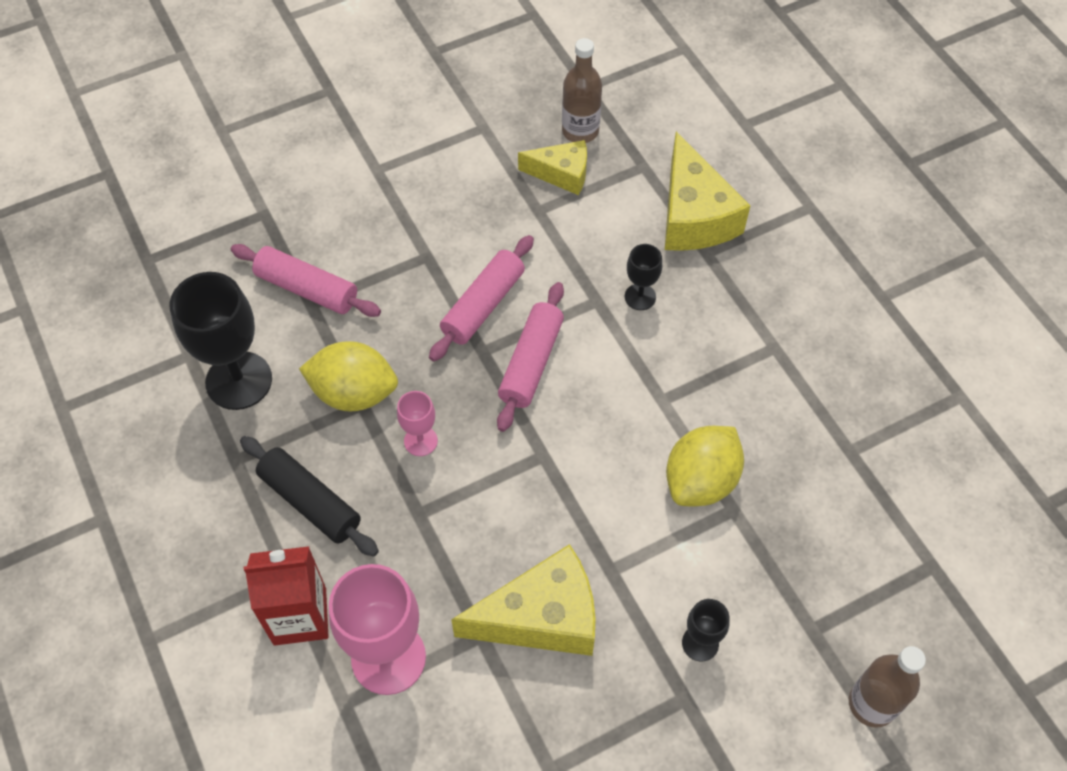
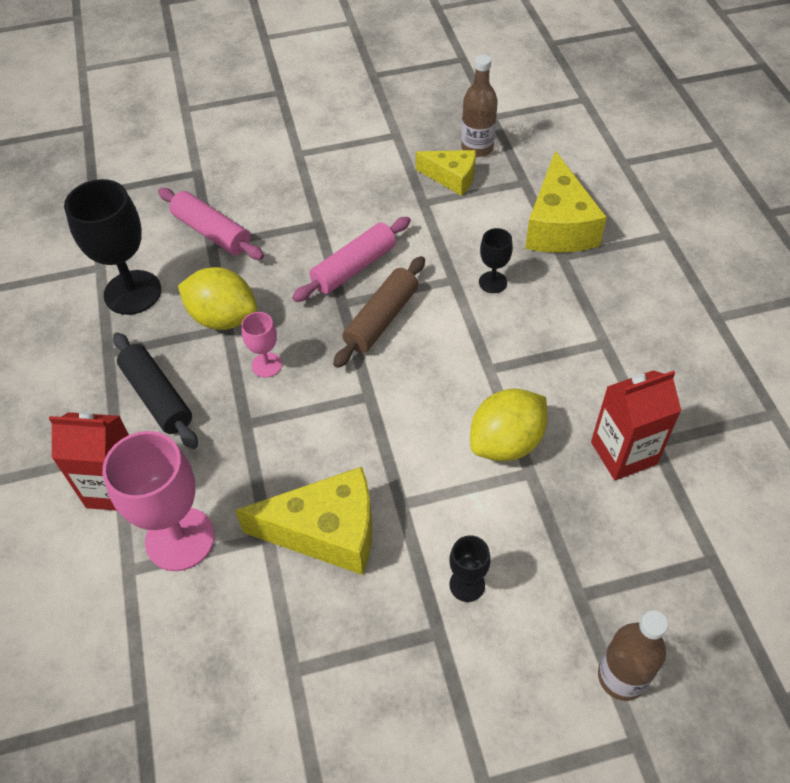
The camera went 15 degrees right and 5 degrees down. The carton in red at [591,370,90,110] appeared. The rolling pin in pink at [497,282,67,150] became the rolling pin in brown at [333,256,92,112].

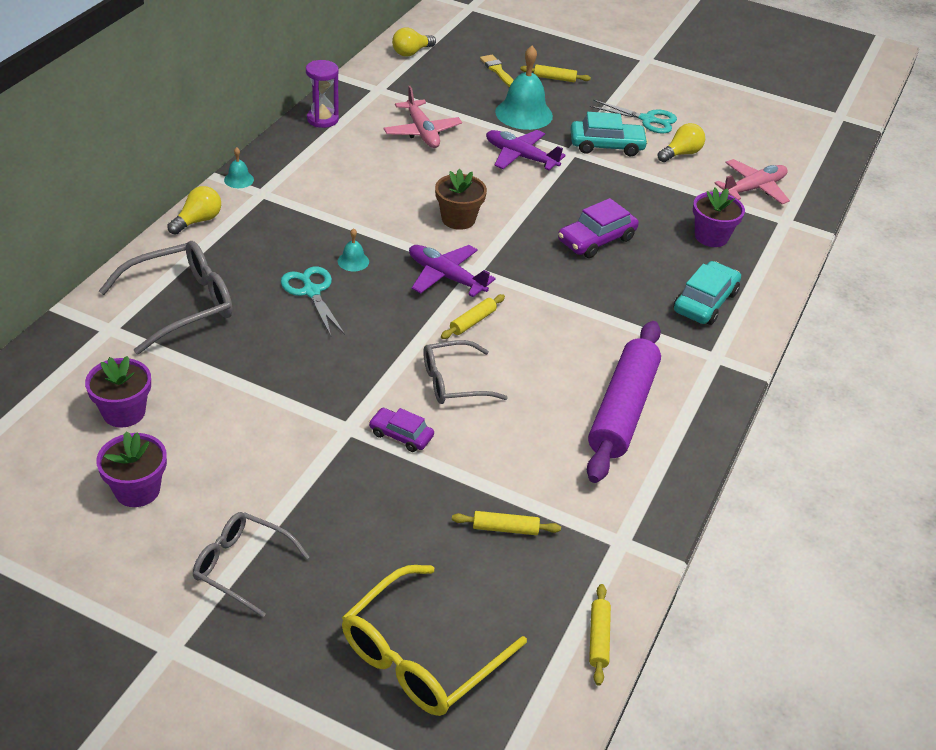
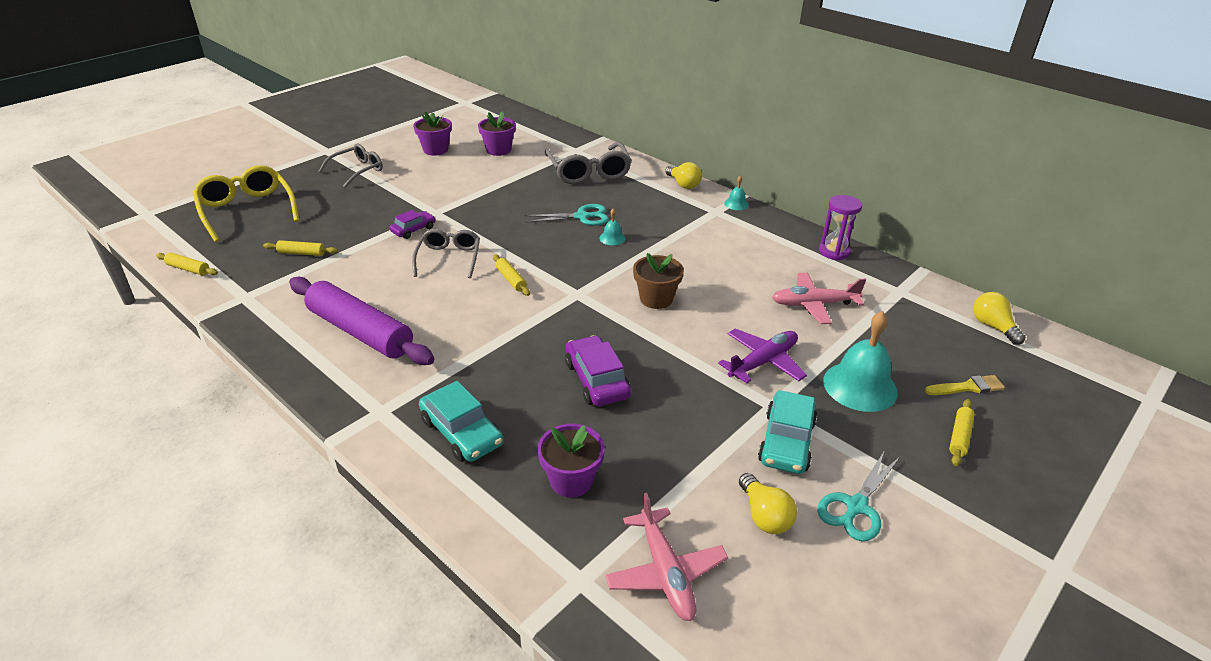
The camera went 110 degrees right and 5 degrees down. The plane in purple at [409,245,87,52] disappeared. The rolling pin in yellow at [452,511,109,24] turned 75 degrees clockwise.

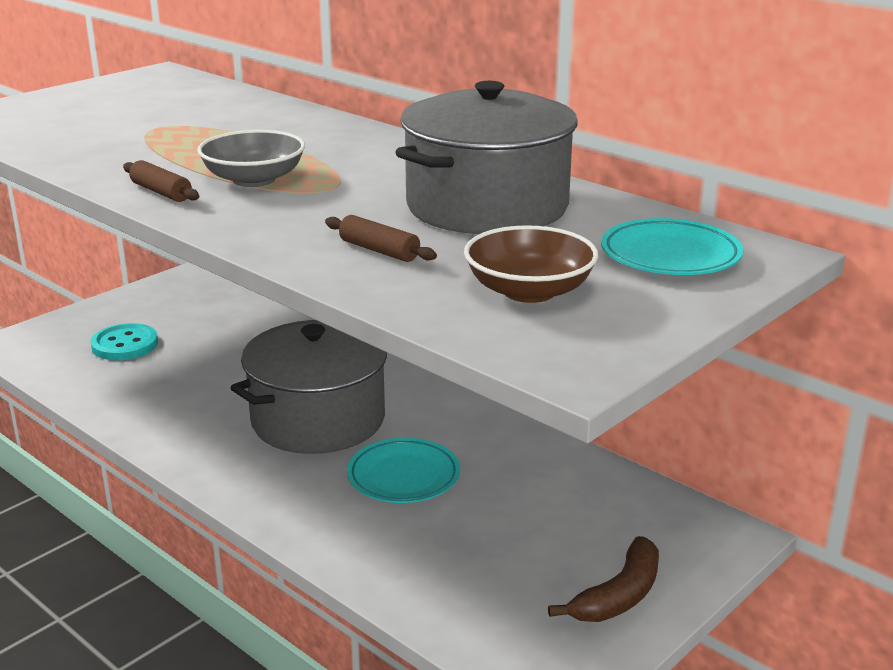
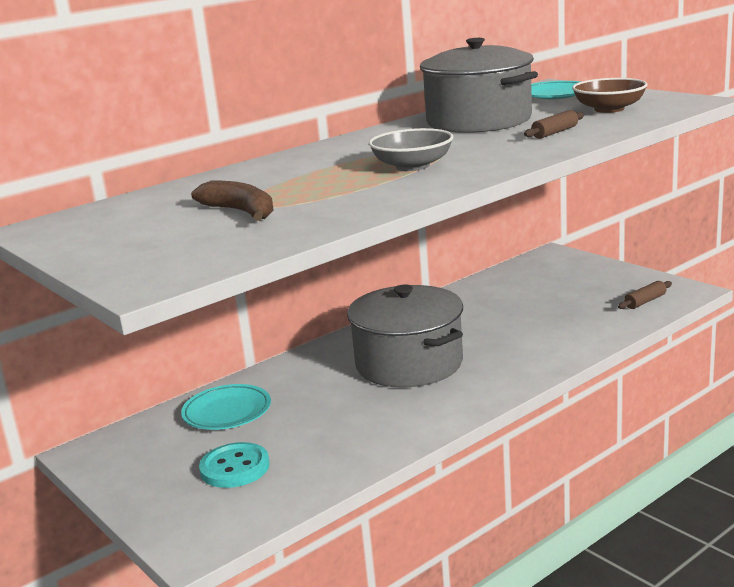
The camera went 80 degrees left and 5 degrees down. The rolling pin in brown moved from [123,160,76,42] to [618,281,54,28]. The plate in turquoise moved from [347,438,113,65] to [181,384,90,46]. The banana in brown moved from [548,536,111,86] to [191,181,83,40].

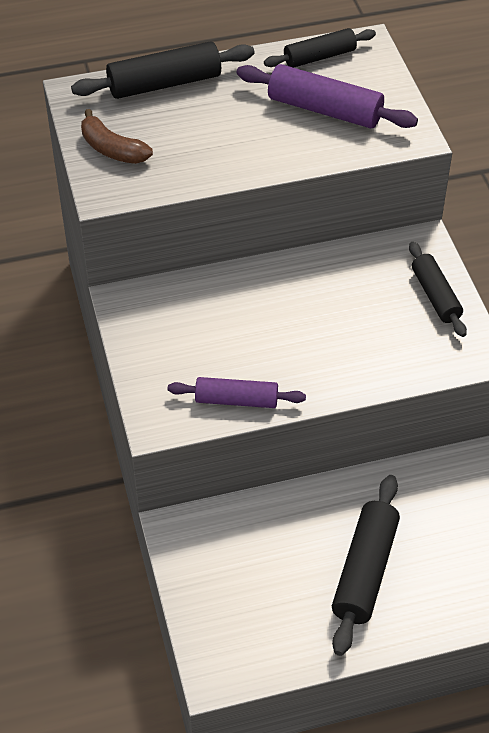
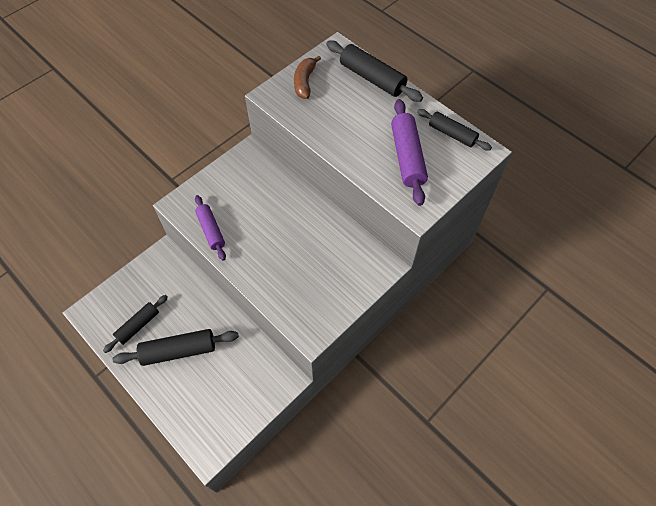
The camera went 60 degrees right and 10 degrees up. The rolling pin in black moved from [409,242,58,95] to [103,295,65,58].

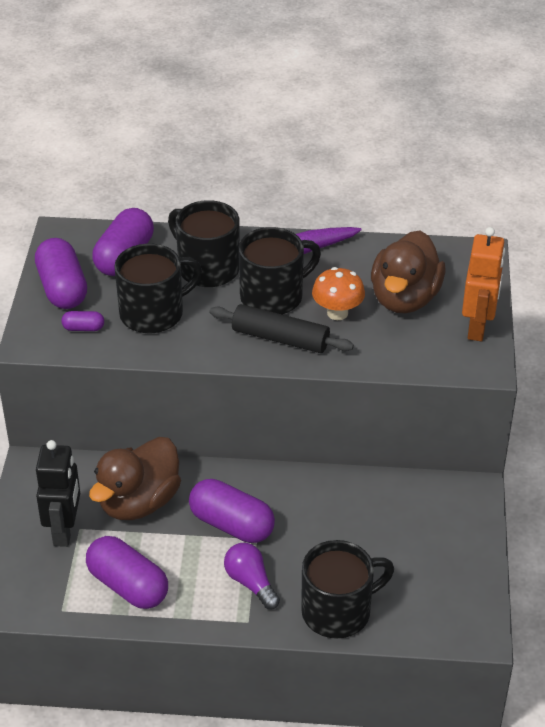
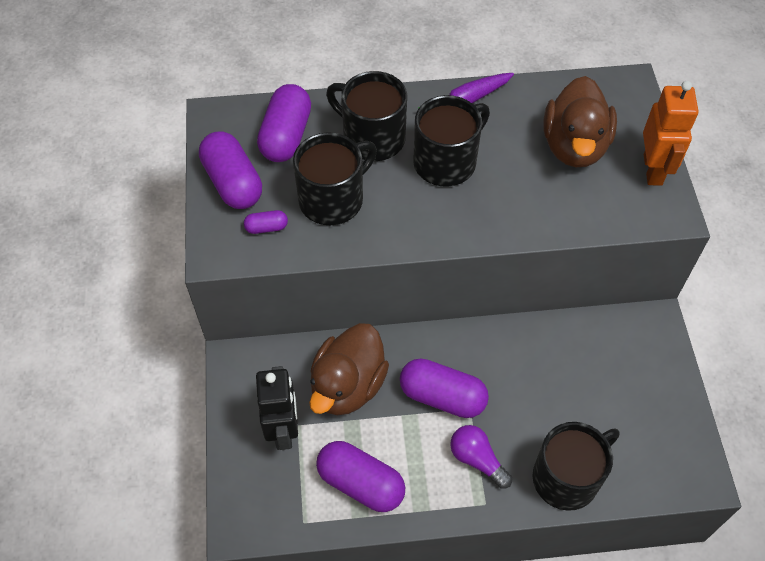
The camera went 10 degrees left and 15 degrees up. The rolling pin in black at [209,304,145,49] disappeared. The mushroom in orange at [312,267,53,53] disappeared.

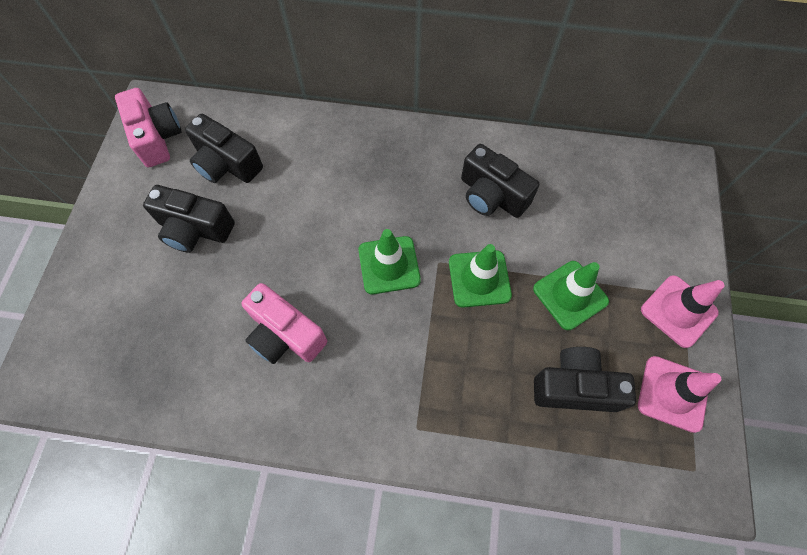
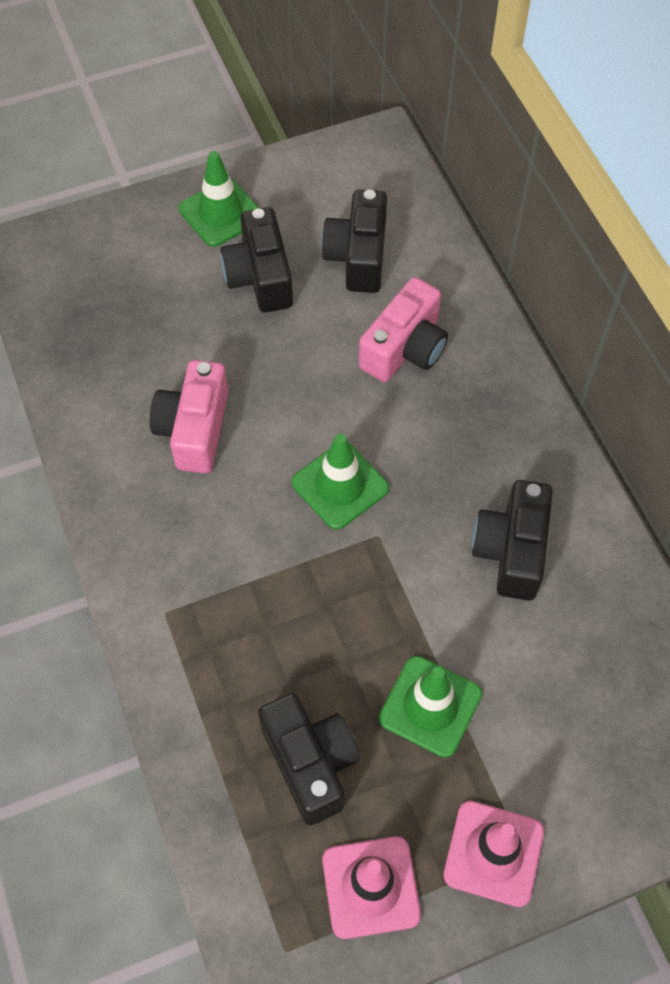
The camera went 60 degrees right and 5 degrees down. The camera in pink moved from [115,88,66,79] to [359,277,89,105]. The traffic cone in green moved from [449,244,63,64] to [179,151,81,96].

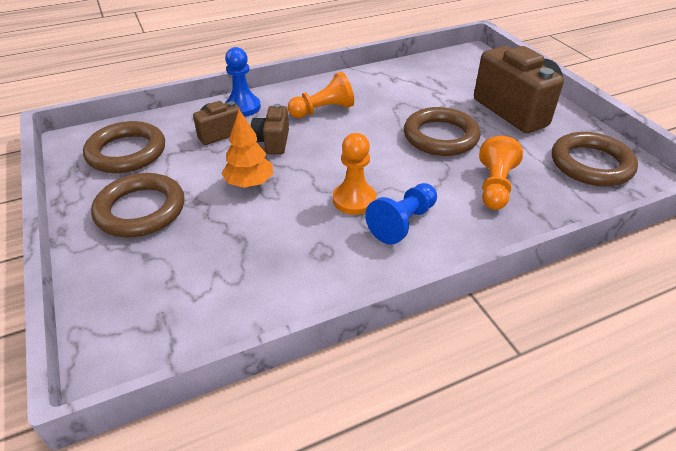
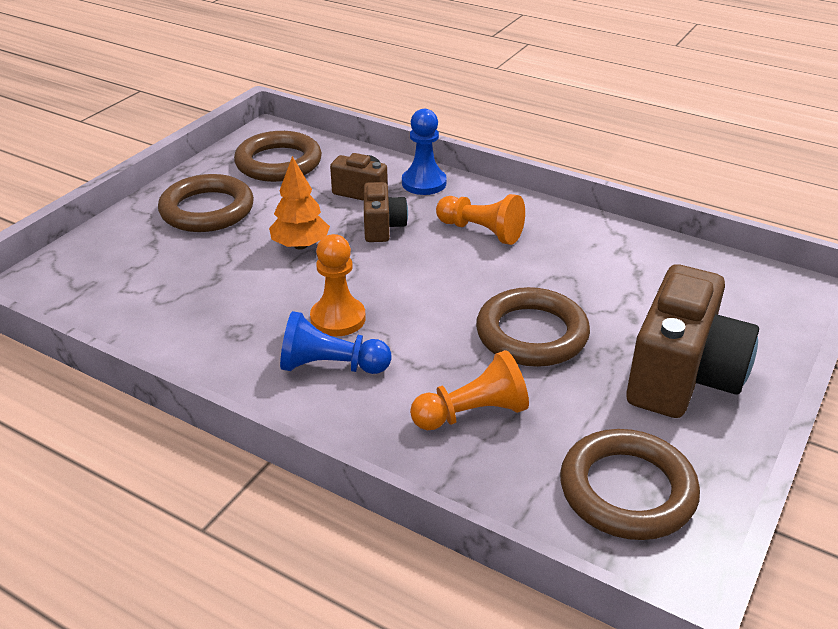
The camera went 55 degrees right and 5 degrees down. The camera in brown at [251,104,38,50] turned 120 degrees clockwise.

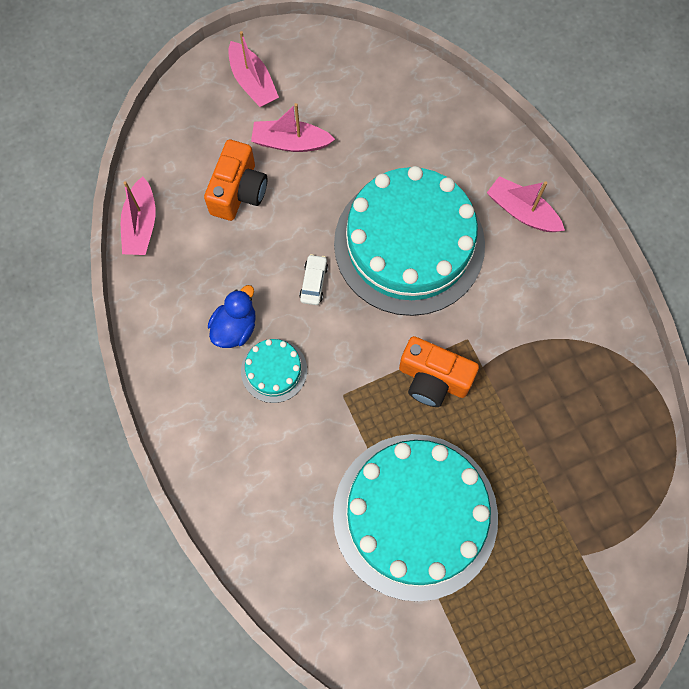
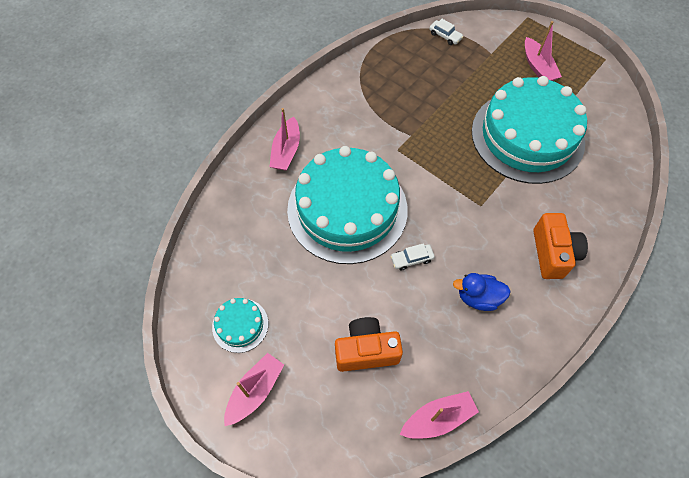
The camera went 115 degrees left and 10 degrees down. The car in white at [429,19,34,26] appeared. The cake in turquoise moved from [241,339,66,64] to [212,298,56,55]. The boat in pink moved from [251,103,84,49] to [525,21,37,60]. The camera in orange moved from [399,336,80,71] to [533,213,55,66].

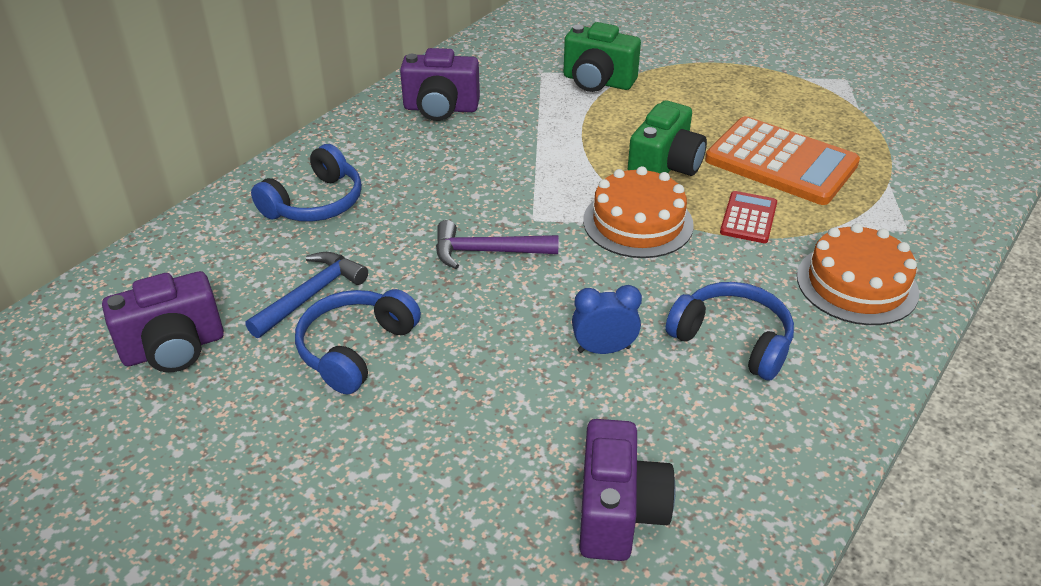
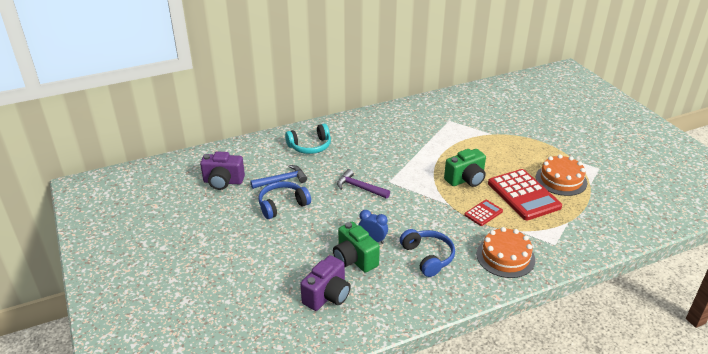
The camera went 30 degrees right and 5 degrees down. The camera in purple at [400,48,80,73] disappeared. The camera in green moved from [564,22,77,70] to [333,222,47,51]. The cake in orange moved from [583,166,111,92] to [536,154,51,42]. The headphones in blue at [251,144,111,77] became the headphones in turquoise at [285,124,46,30]. The calculator in orange at [705,116,155,89] became the calculator in red at [488,169,74,51].

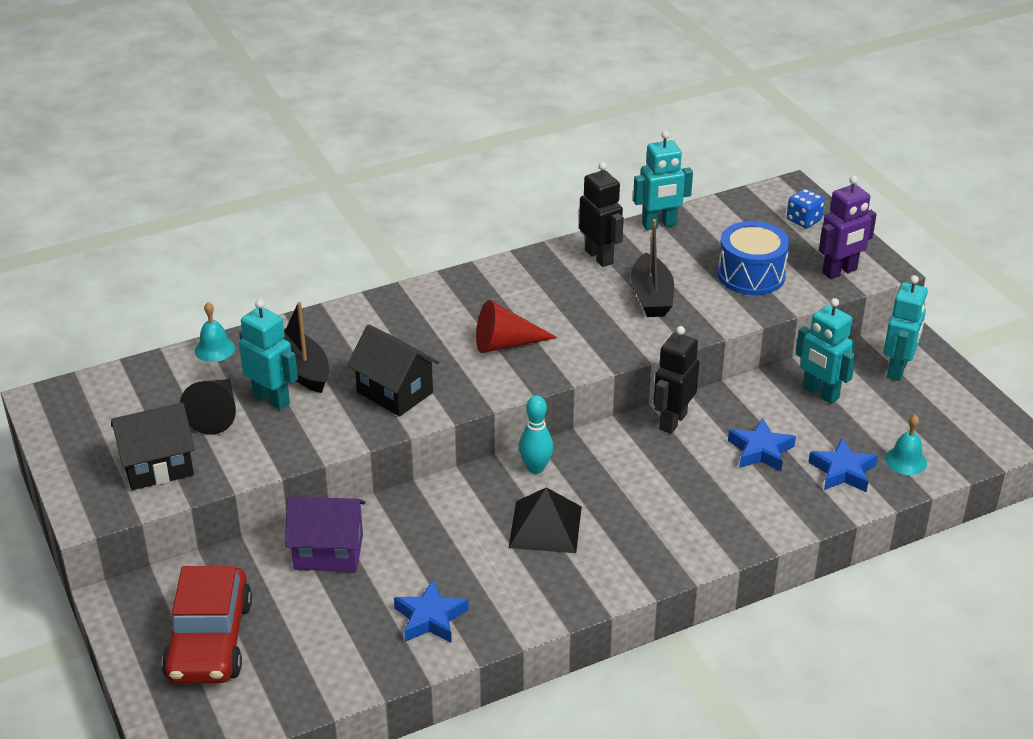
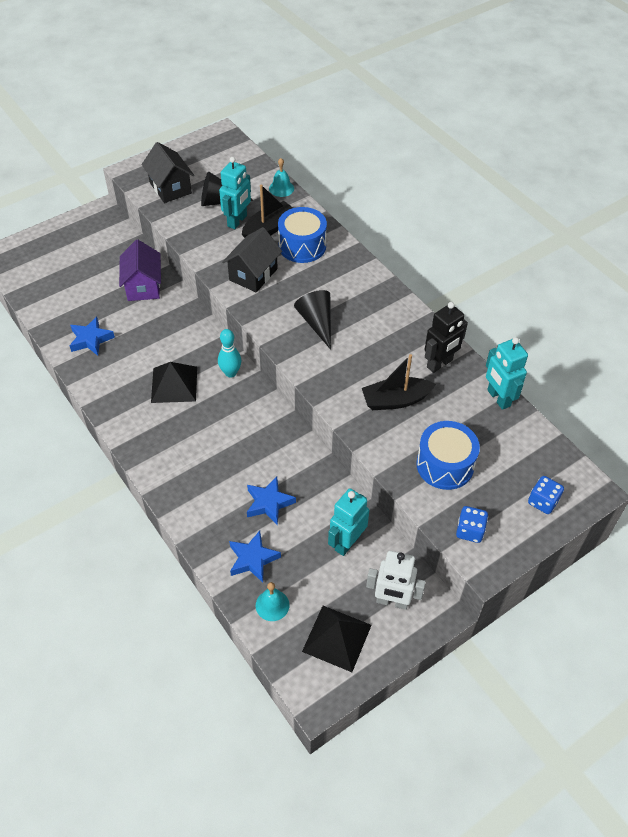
The camera went 80 degrees right and 15 degrees up. The car in red at [162,566,90,117] disappeared. The robot in black at [653,326,47,108] disappeared. The drum in blue at [278,207,49,56] appeared. The pyramid in black at [302,606,70,66] appeared. The robot in purple at [819,176,58,103] was replaced by the dice in blue at [456,506,32,37]. The cone in red at [476,300,82,53] became the cone in black at [294,290,37,60]. The robot in turquoise at [884,275,44,106] became the robot in white at [366,551,60,59].

